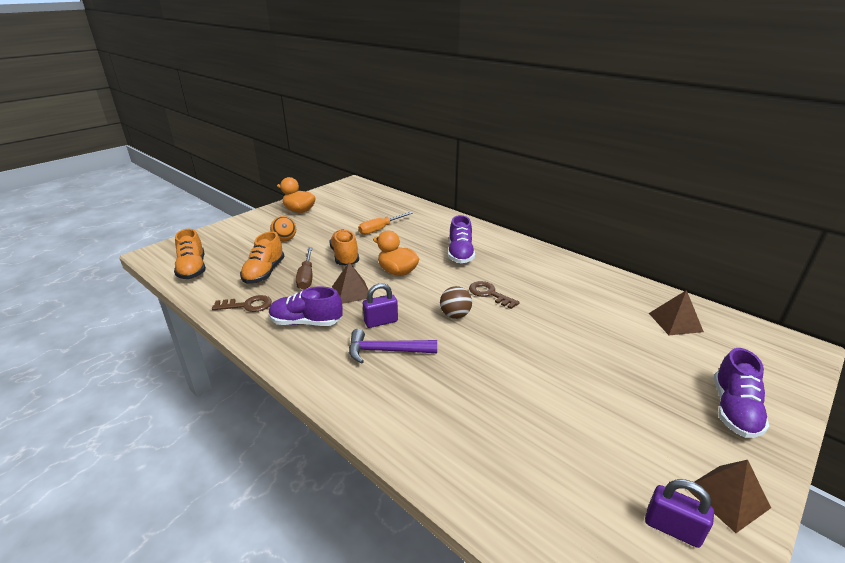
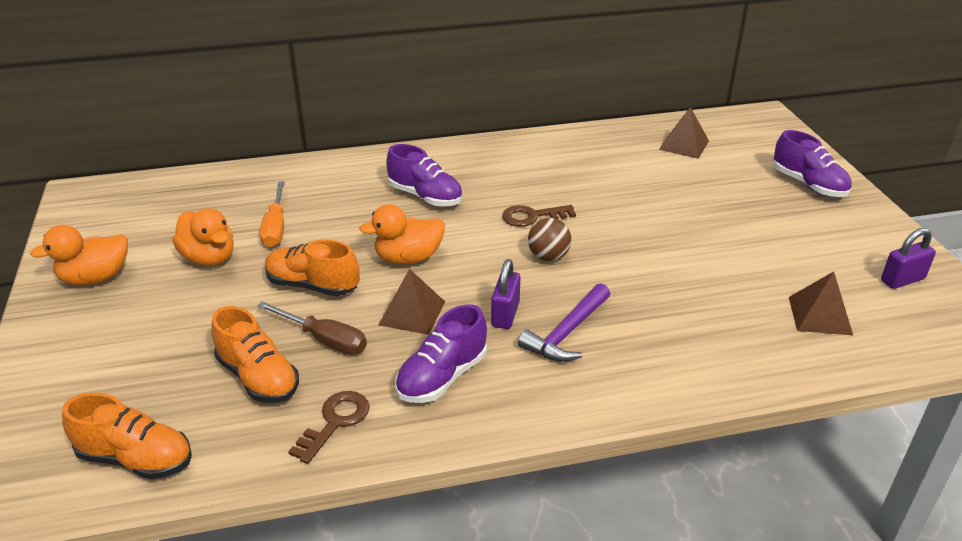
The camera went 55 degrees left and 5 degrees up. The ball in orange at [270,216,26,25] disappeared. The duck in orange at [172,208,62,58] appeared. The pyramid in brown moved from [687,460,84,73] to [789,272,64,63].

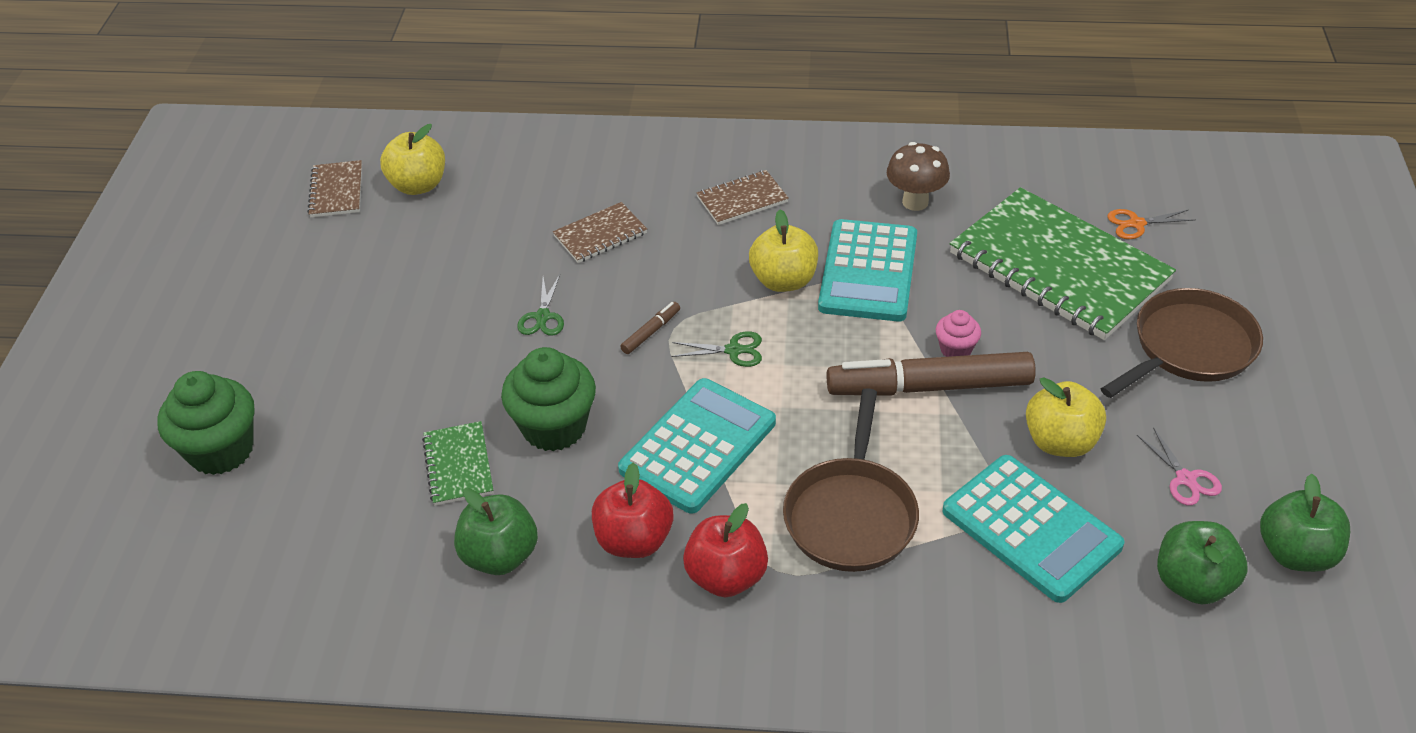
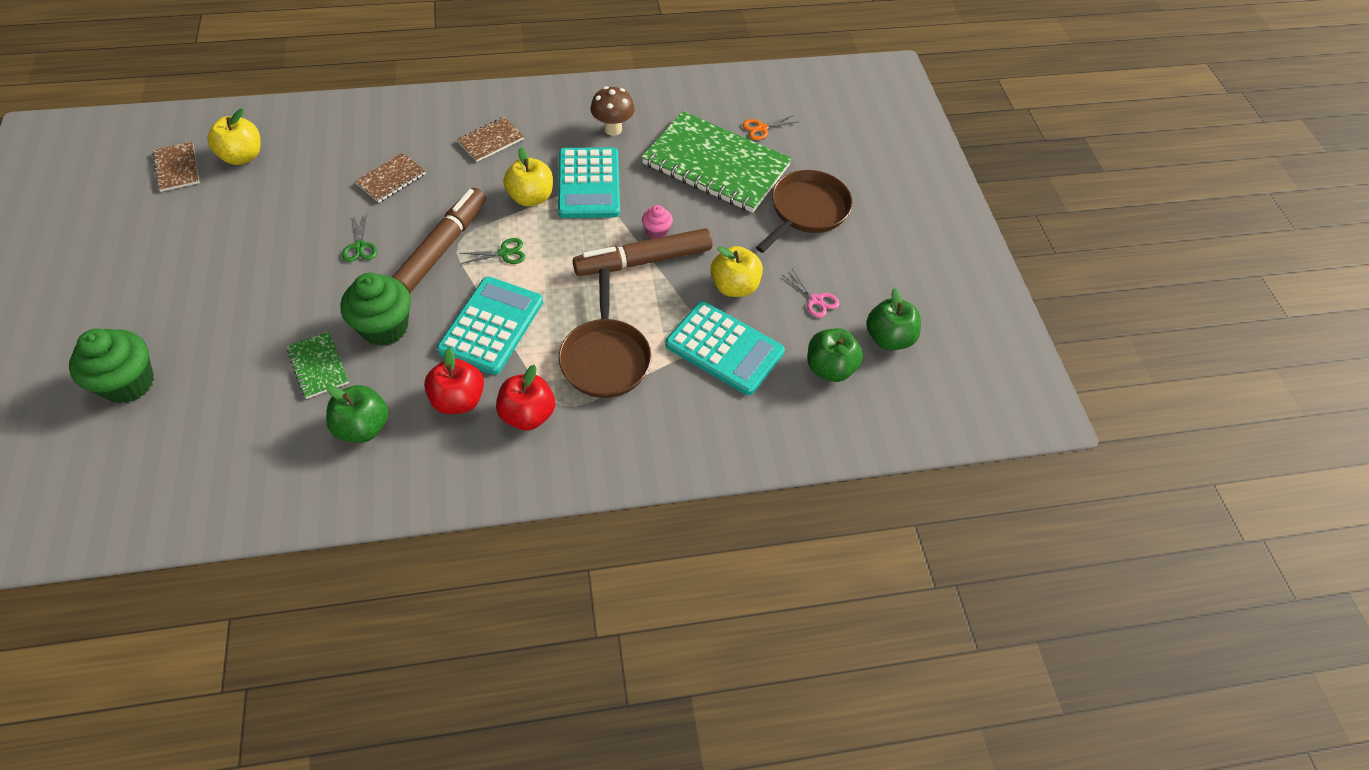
The camera went 20 degrees left and 10 degrees up. The marker in brown at [620,302,60,52] changed to 2.47 times the size.

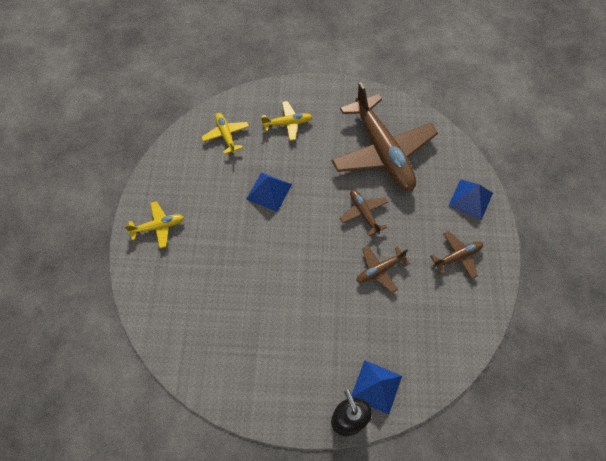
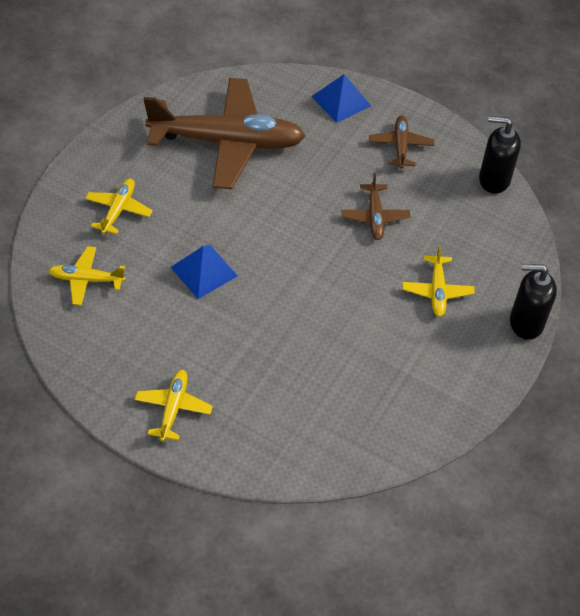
The camera went 65 degrees left and 10 degrees down. The plane in brown at [340,189,48,47] disappeared. The pyramid in blue at [352,360,50,54] disappeared. The plane in yellow at [402,245,73,72] appeared. The soap dispenser in black at [479,116,42,78] appeared.

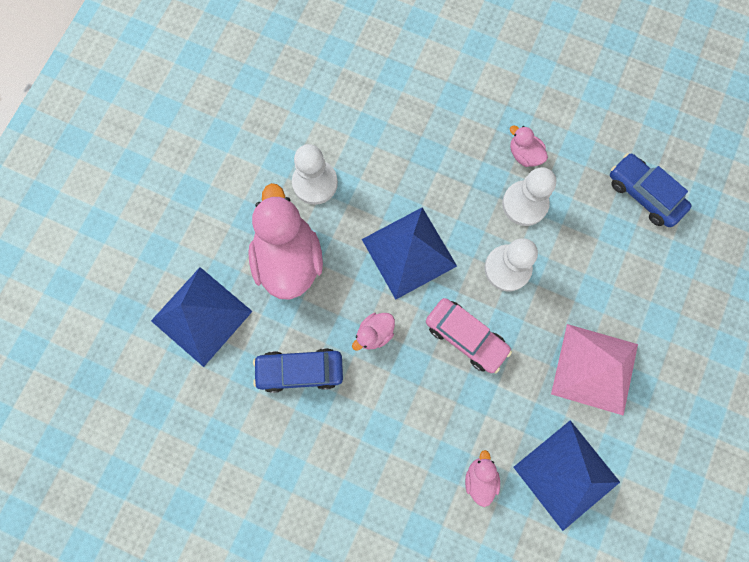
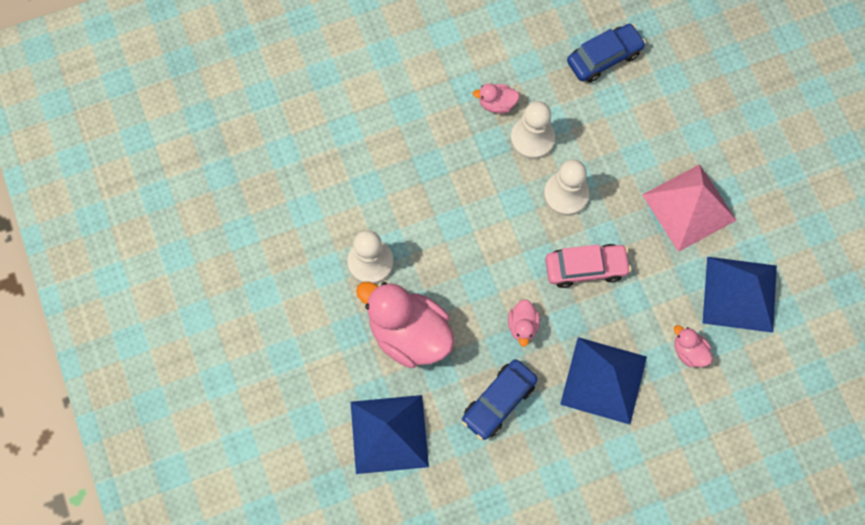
The camera went 45 degrees left and 5 degrees down. The pyramid in blue moved from [362,207,95,93] to [560,337,87,88]. The car in blue at [610,153,82,74] turned 150 degrees clockwise.

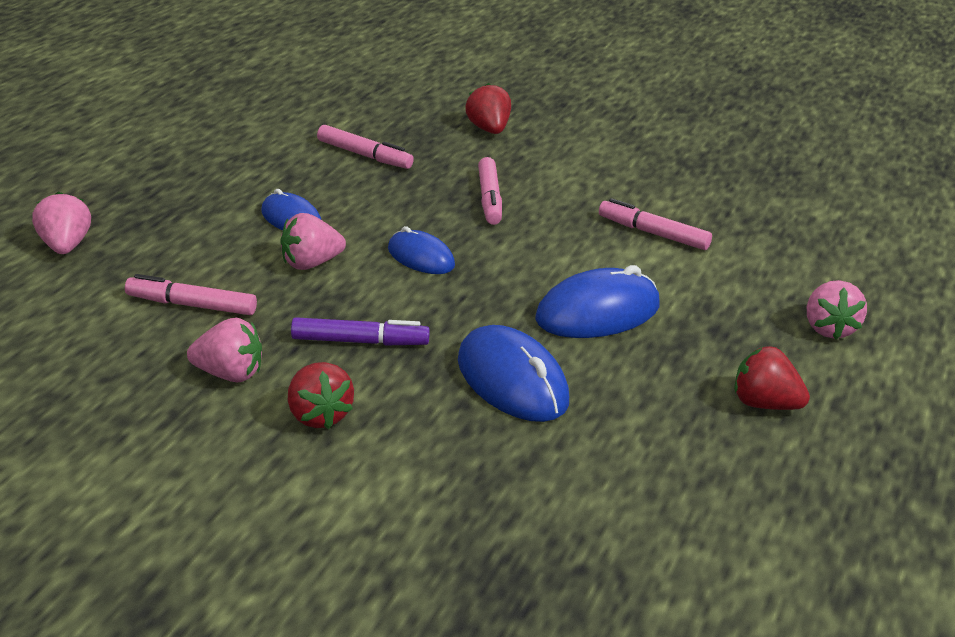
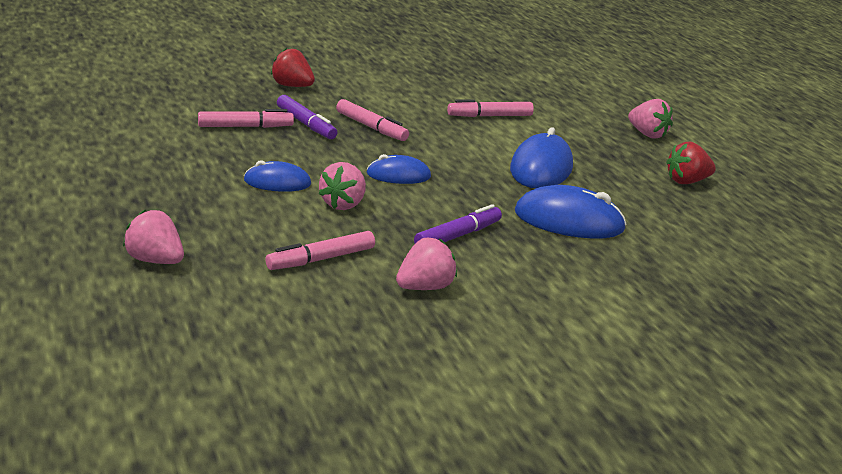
The camera went 45 degrees left and 5 degrees down. The strawberry in red at [288,362,66,67] disappeared. The marker in purple at [277,95,60,44] appeared.

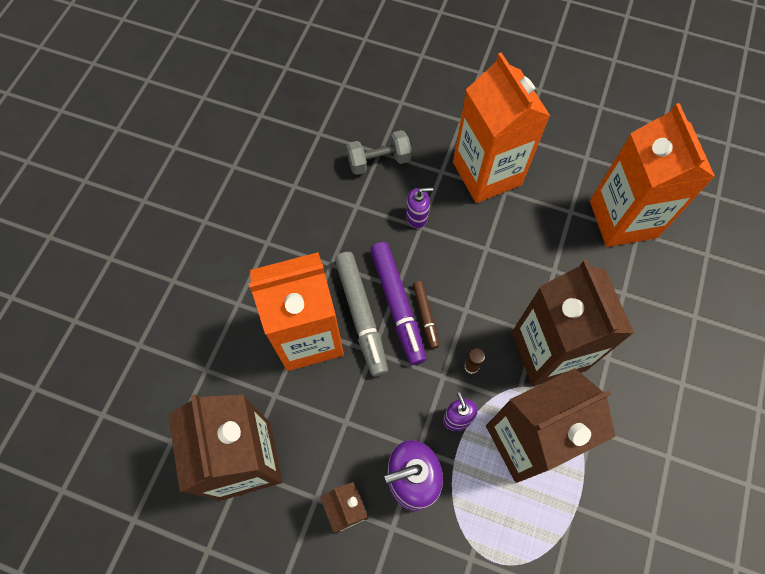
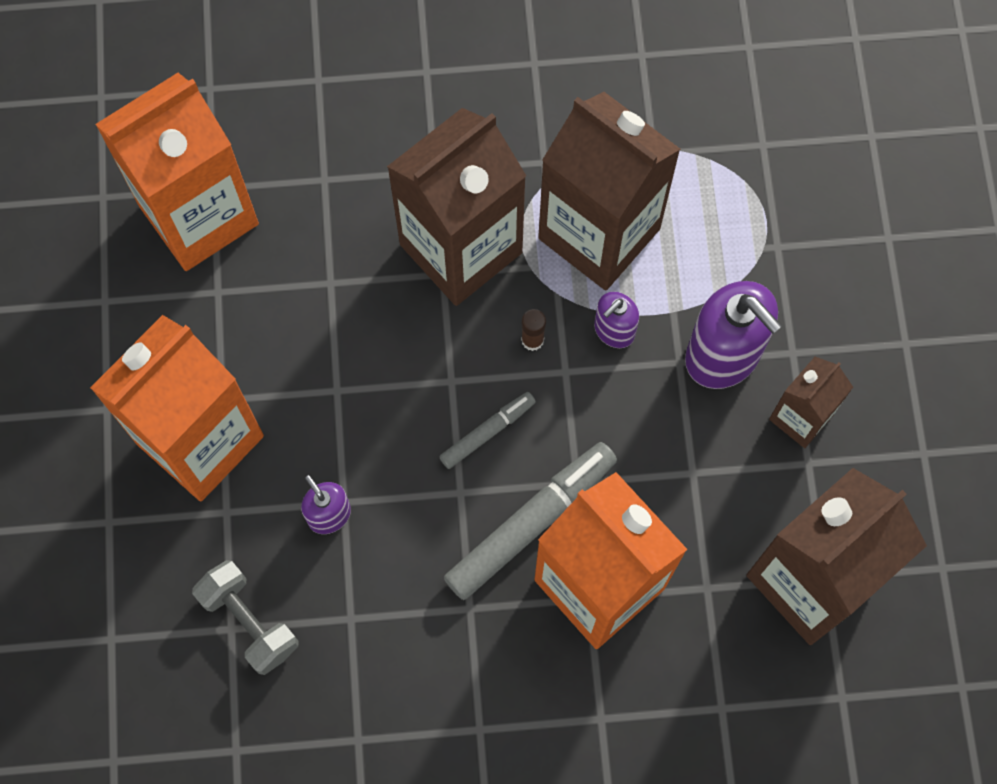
The camera went 115 degrees left and 5 degrees up. The marker in purple at [370,242,56,123] disappeared. The marker in brown at [413,281,26,68] became the marker in grey at [439,392,97,77].

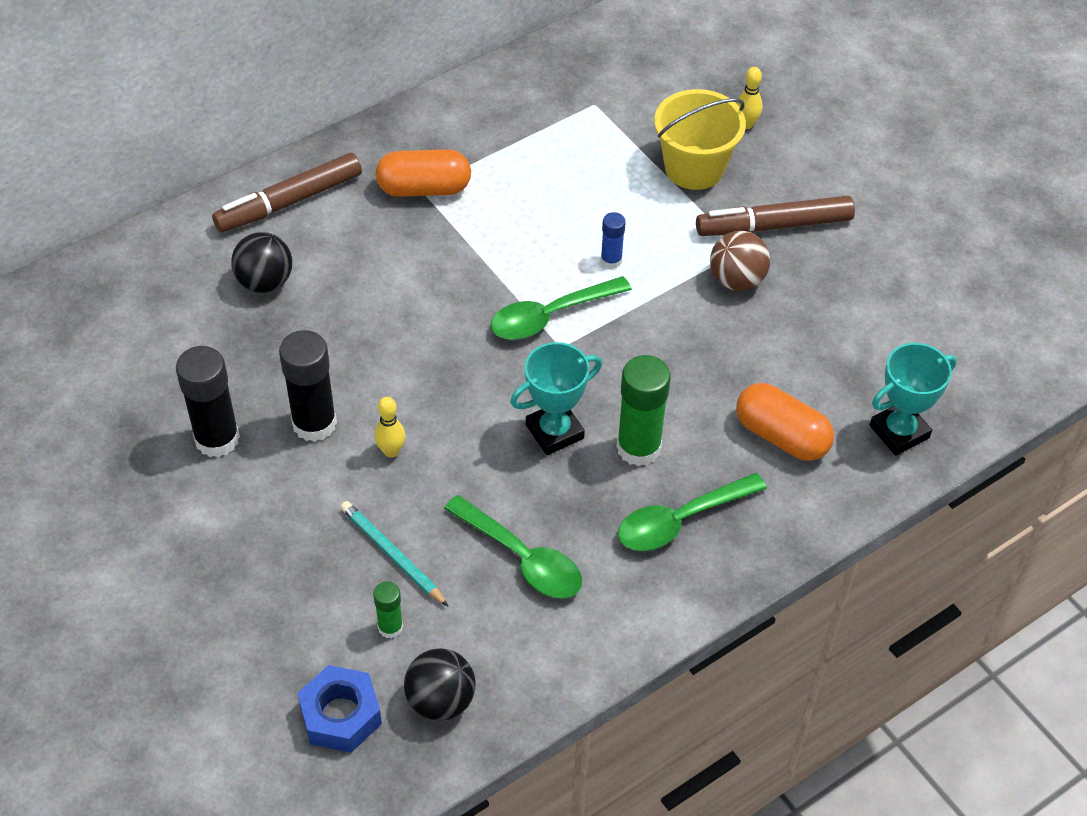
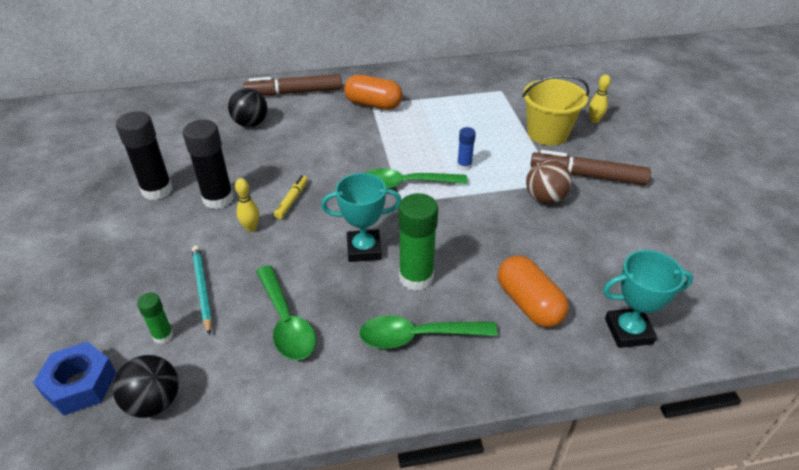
The camera went 25 degrees right and 10 degrees down. The marker in yellow at [274,175,34,44] appeared.

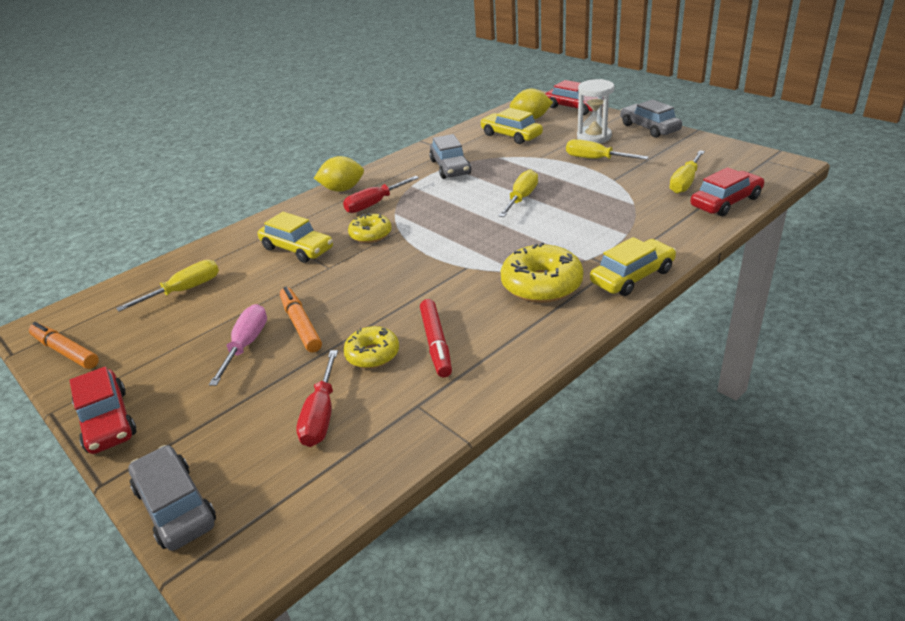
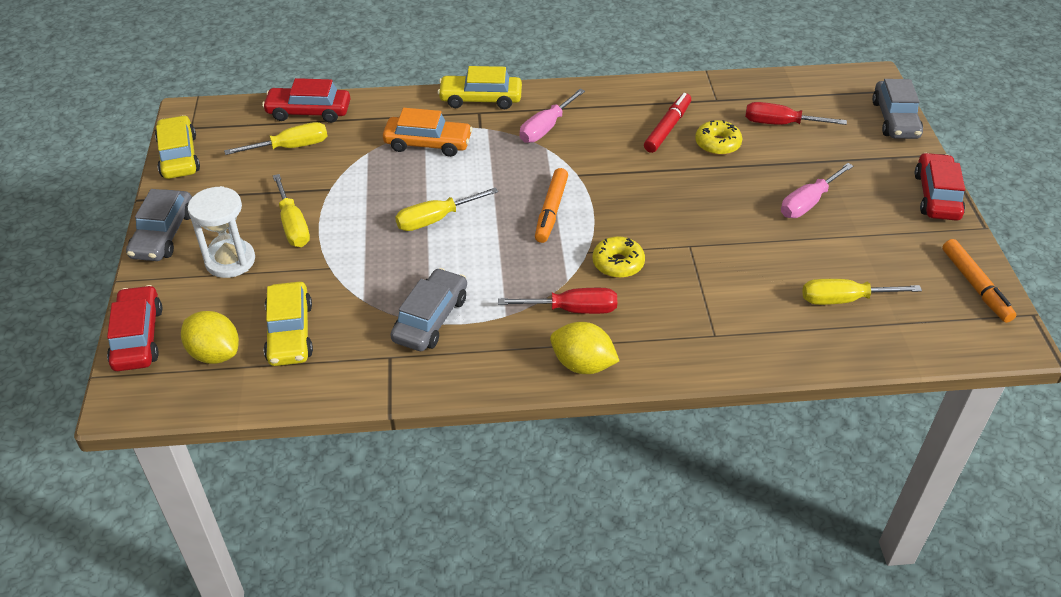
The camera went 145 degrees left and 10 degrees up. The car in orange at [383,108,90,49] appeared. The car in yellow moved from [258,212,75,51] to [155,115,45,64]. The marker in orange moved from [280,287,42,65] to [535,168,33,75]. The donut in yellow at [501,242,83,61] was replaced by the screwdriver in pink at [520,89,65,54]. The screwdriver in red at [296,350,42,97] turned 120 degrees counterclockwise.

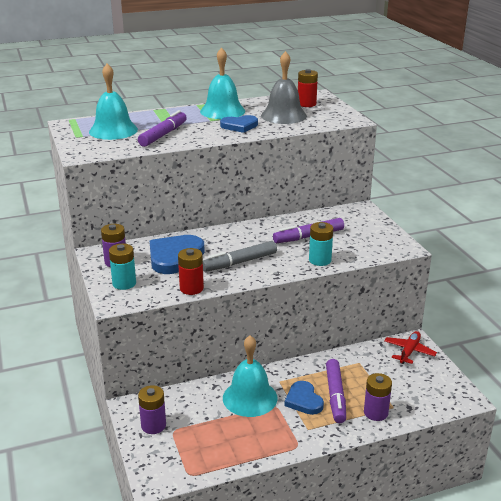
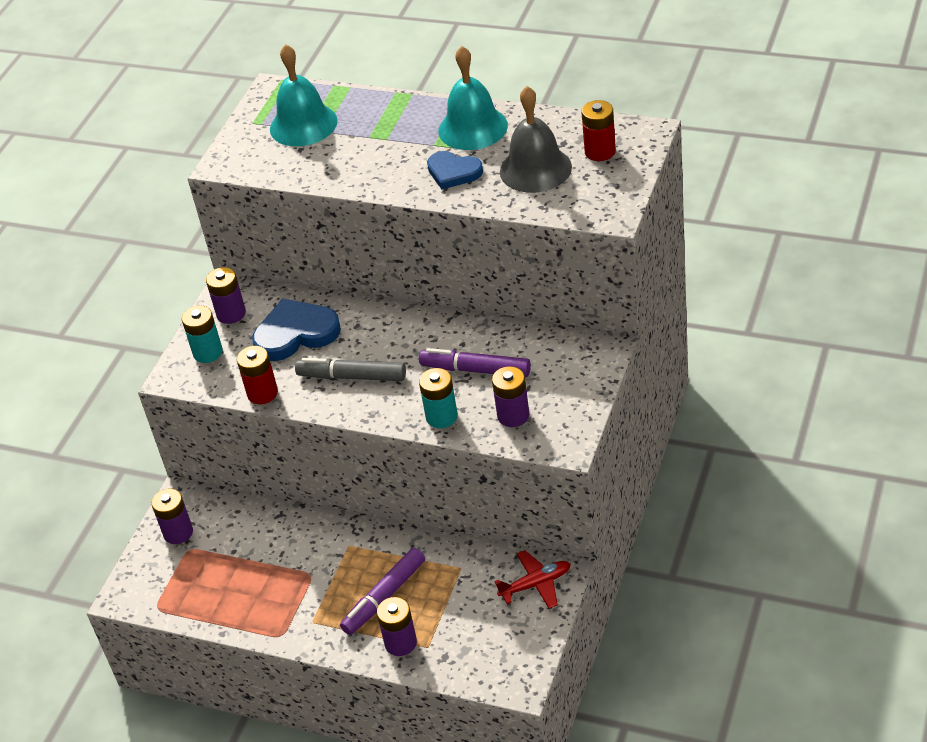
The camera went 45 degrees right and 15 degrees up. The marker in purple at [138,110,49,37] disappeared. The bell in turquoise at [223,335,55,82] disappeared. The heart in blue at [284,381,40,34] disappeared. The battery in purple at [492,366,37,61] appeared.

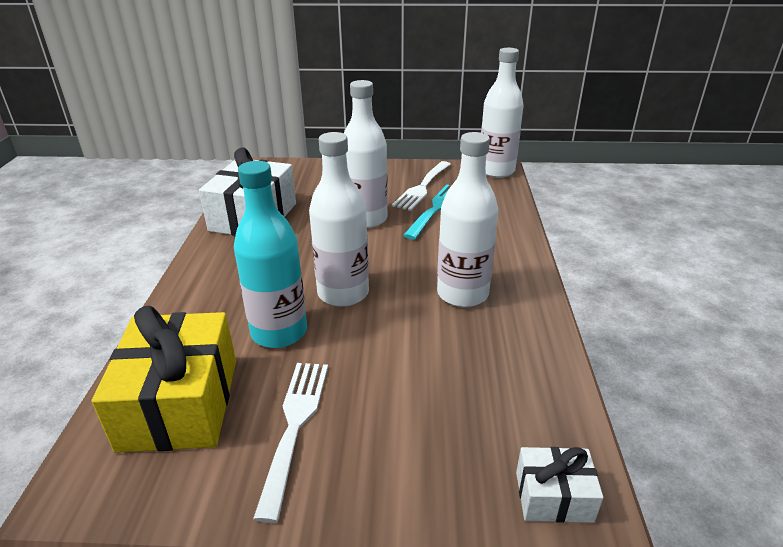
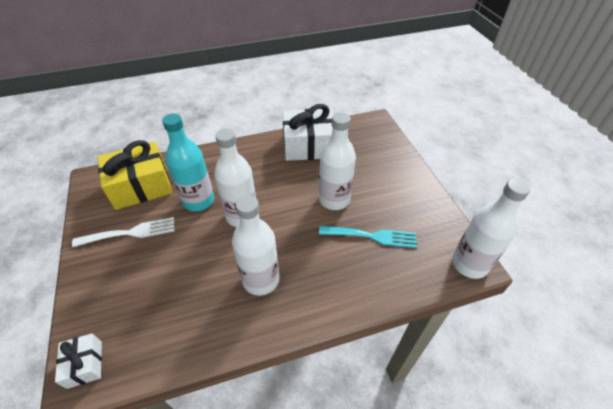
The camera went 70 degrees right and 15 degrees up. The fork in white at [392,161,59,50] disappeared.

